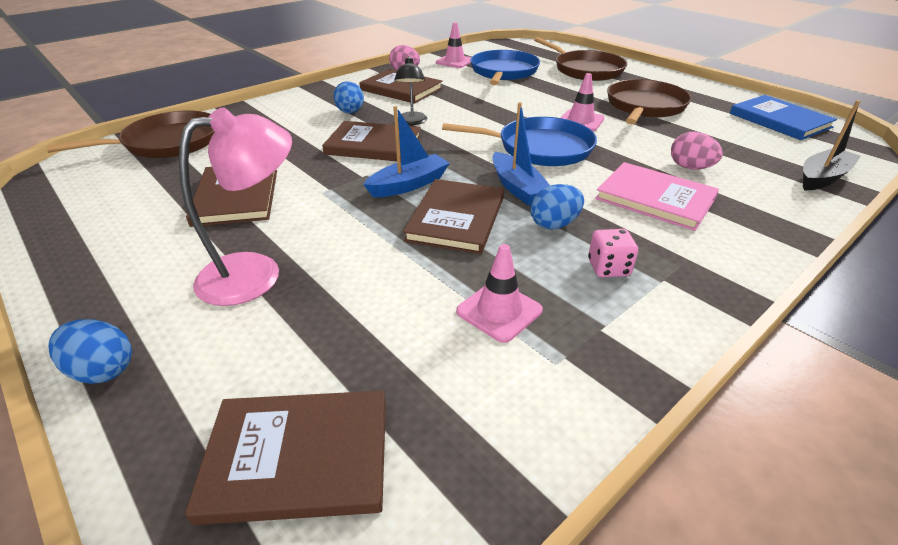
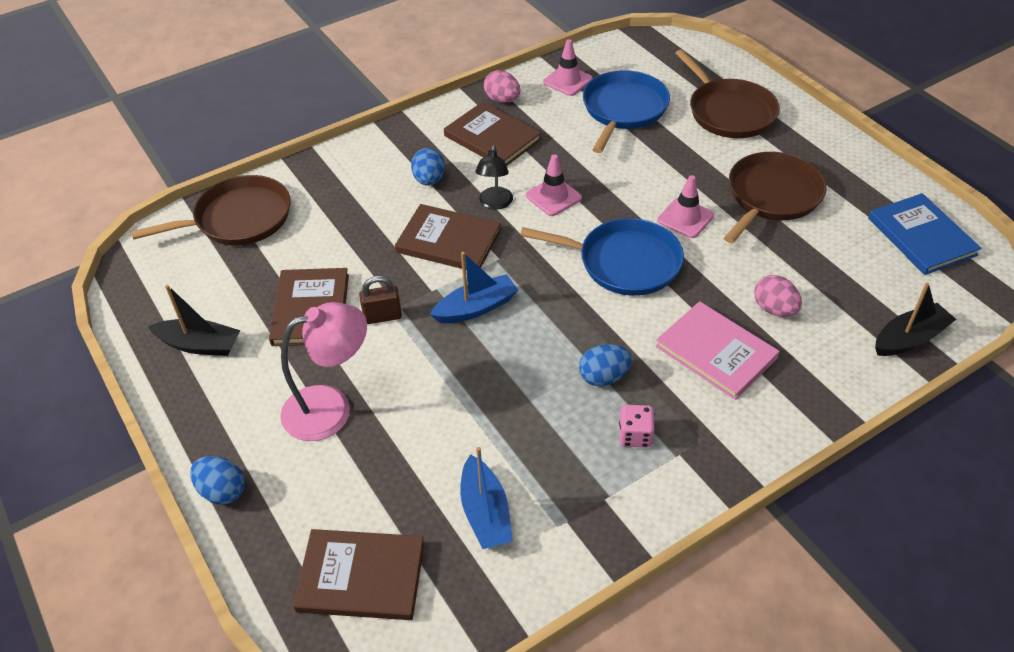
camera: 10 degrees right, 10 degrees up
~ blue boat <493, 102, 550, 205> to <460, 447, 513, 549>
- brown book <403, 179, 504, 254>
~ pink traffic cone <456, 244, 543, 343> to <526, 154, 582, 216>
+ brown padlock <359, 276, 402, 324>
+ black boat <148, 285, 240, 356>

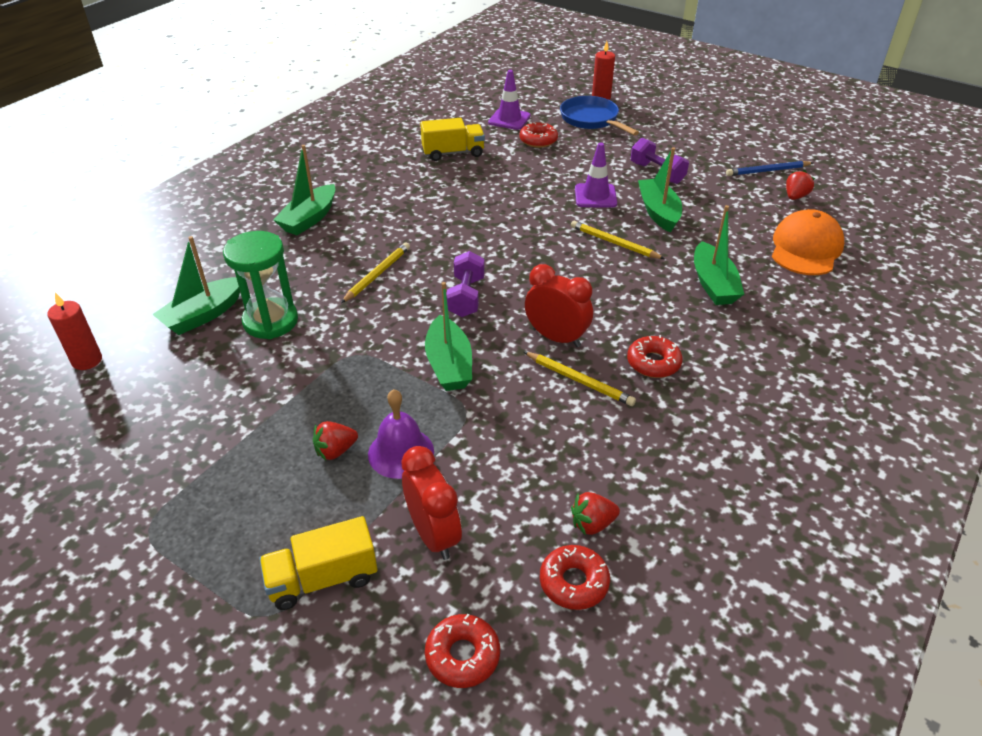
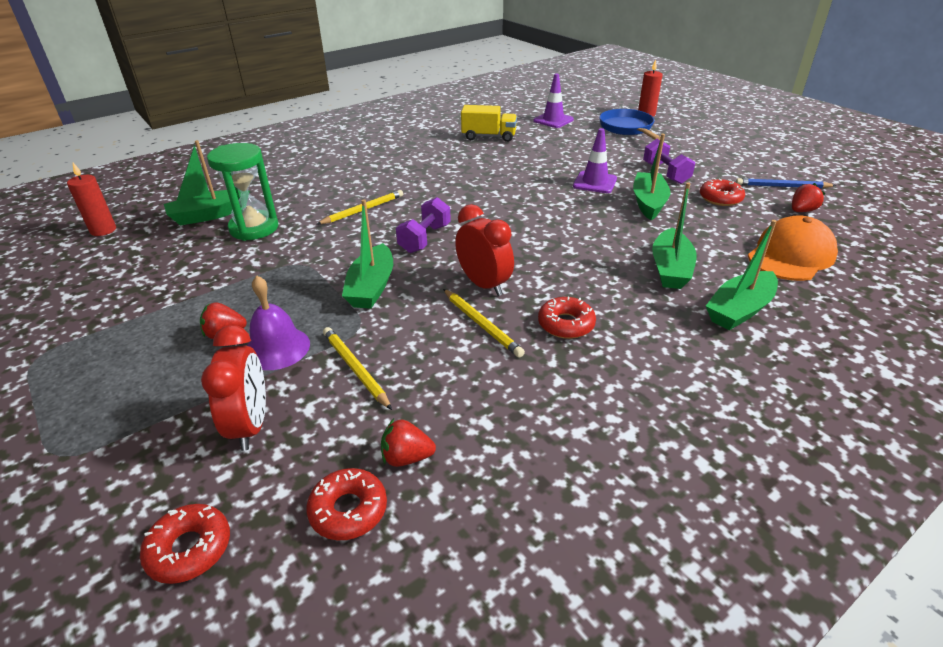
camera: 20 degrees right, 5 degrees down
~ red donut <519, 121, 558, 148> to <700, 178, 745, 206>
~ green boat <273, 145, 335, 235> to <706, 220, 778, 330>
~ yellow pencil <571, 221, 665, 259> to <323, 327, 392, 410>
- yellow truck <259, 516, 378, 610>

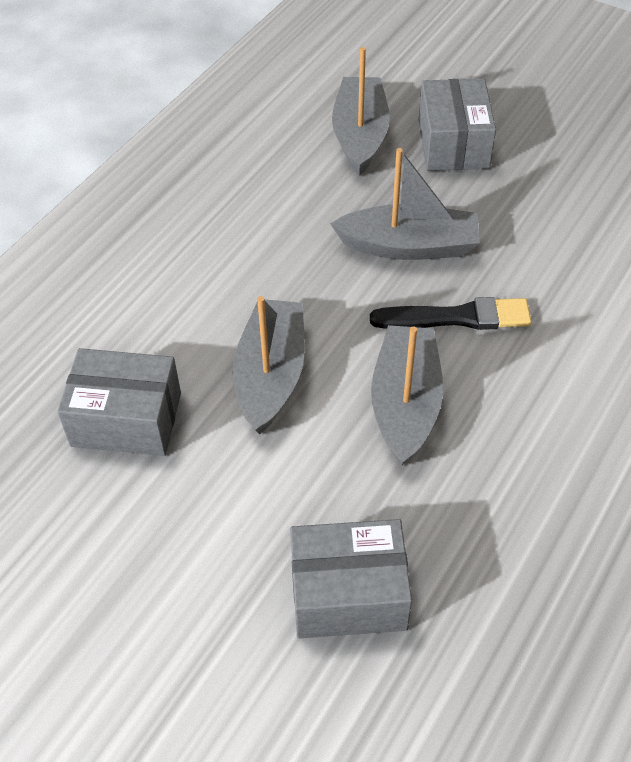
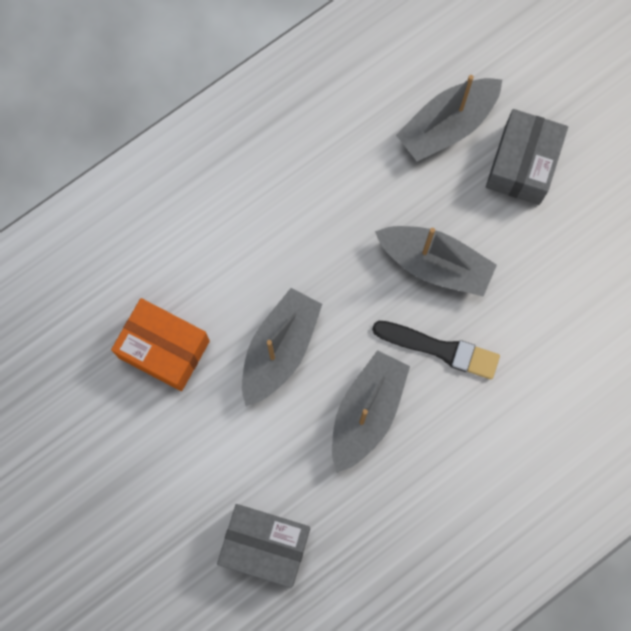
camera: 20 degrees right, 25 degrees up
~ grey boat <332, 47, 390, 176> = <396, 75, 502, 161> 150 degrees counterclockwise
~ grey box <57, 348, 181, 456> to orange box <111, 298, 210, 391>

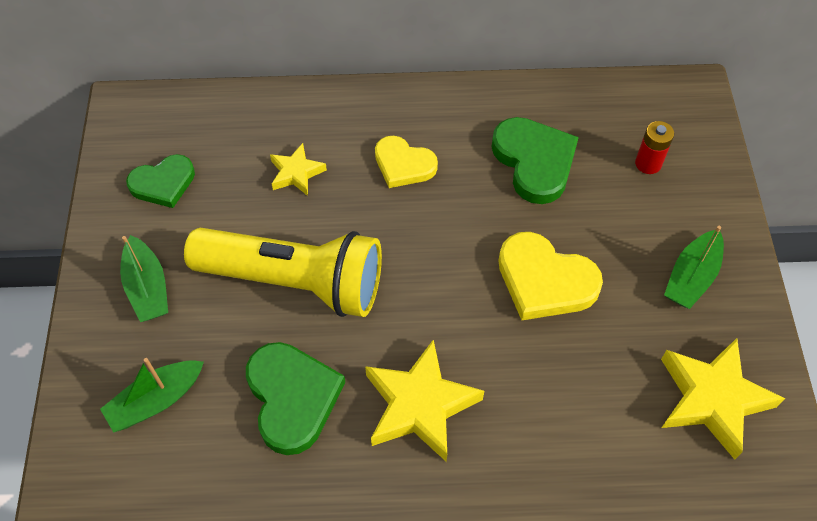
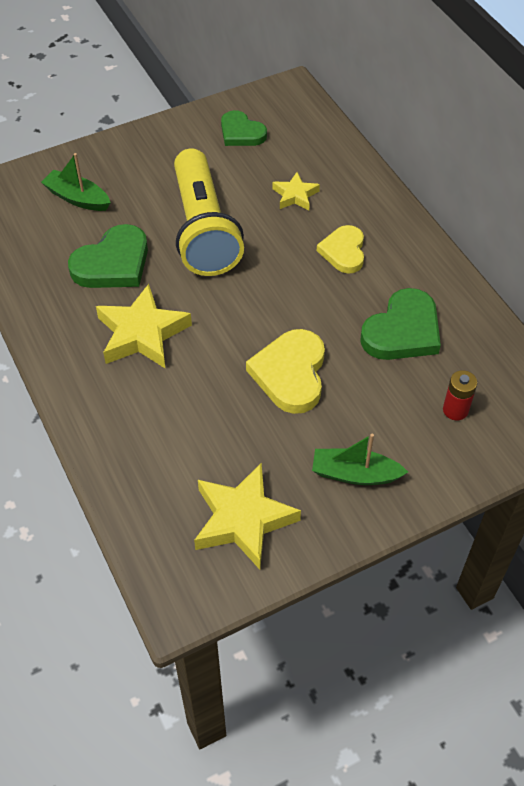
camera: 65 degrees right, 5 degrees down
- green boat <120, 235, 168, 322>

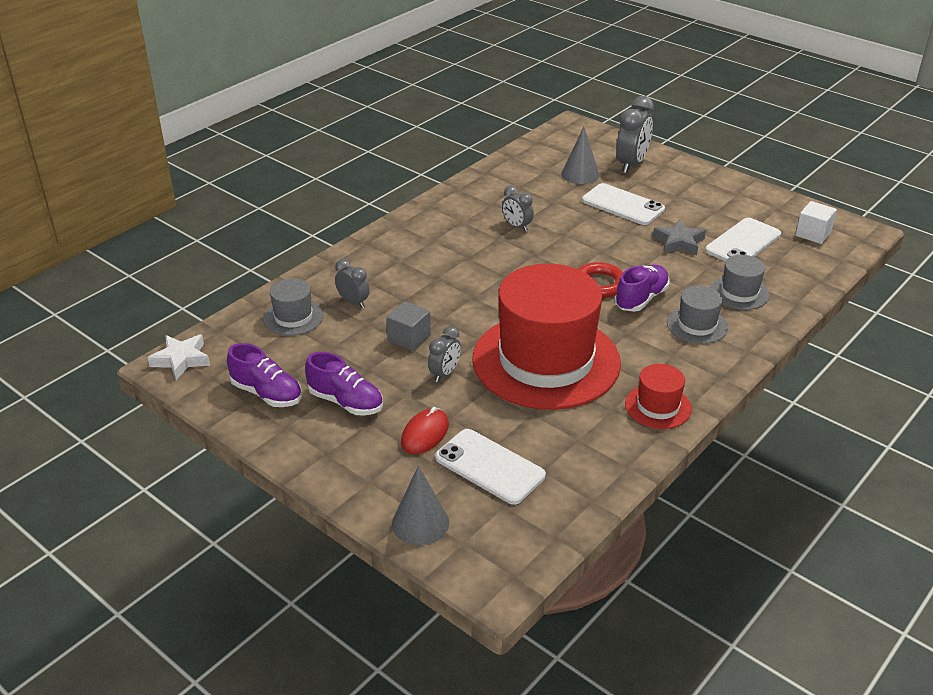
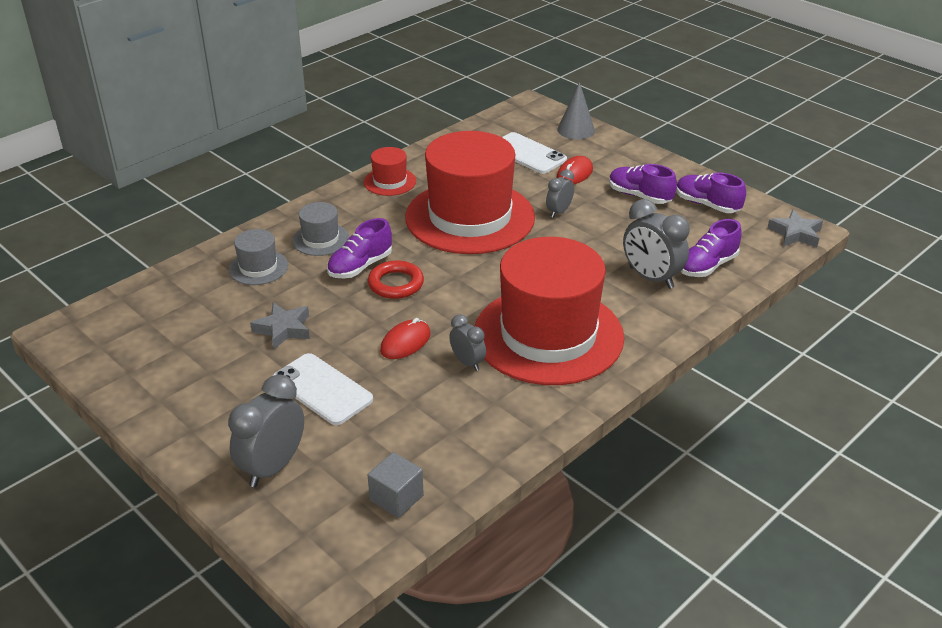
camera: 175 degrees left, 0 degrees up
- grey cone <561, 127, 599, 184>
- white cube <795, 201, 837, 244>
- white phone <705, 218, 781, 261>
~ grey clock <335, 259, 370, 308> = <623, 199, 690, 289> x1.73
~ grey hat <263, 278, 324, 336> to purple shoe <681, 219, 742, 277>
~ grey cube <386, 301, 431, 351> to <368, 452, 424, 518>
~ white star <147, 334, 210, 380> to grey star <767, 209, 823, 247>
+ red hat <474, 237, 624, 385>
+ red mouse <380, 318, 431, 359>

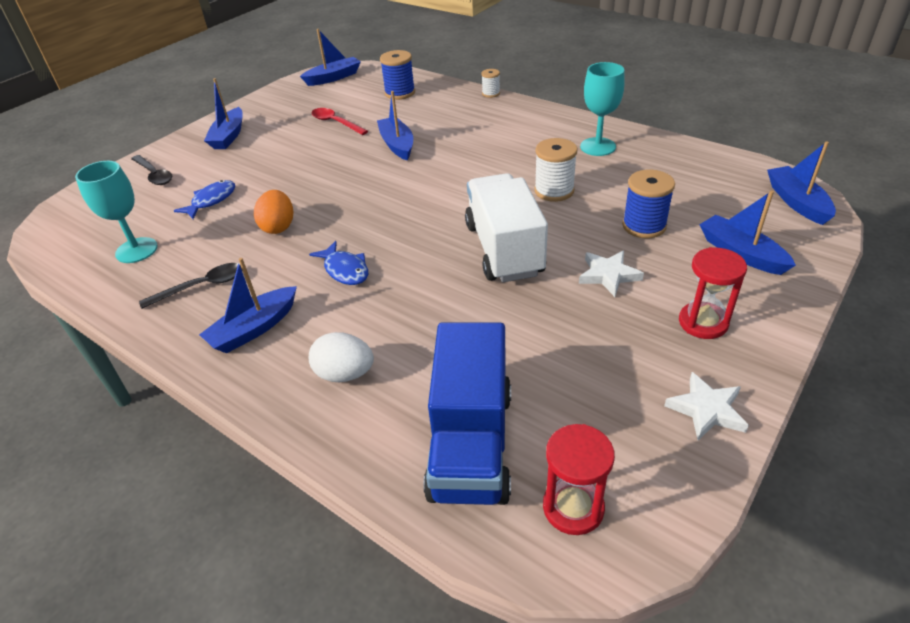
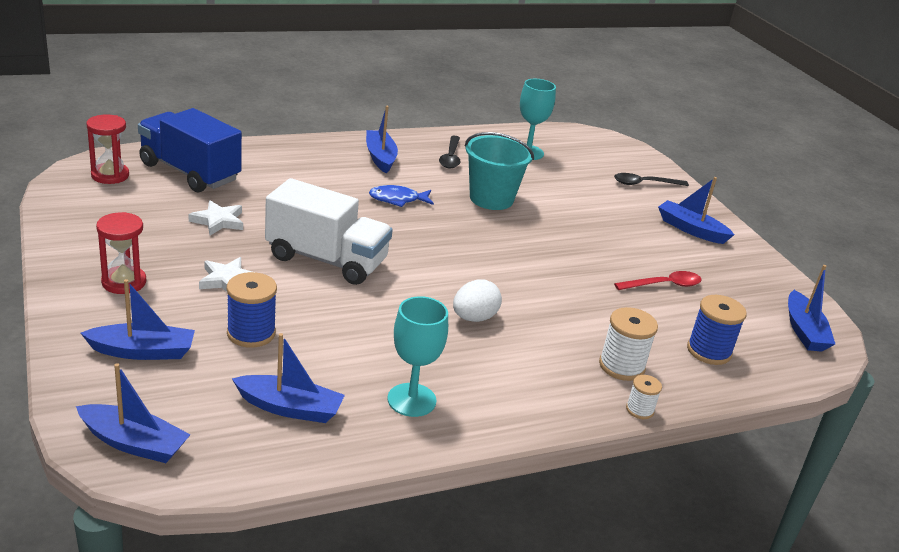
camera: 115 degrees right, 10 degrees down
~ blue boat <377, 91, 413, 161> to <232, 333, 345, 423>
~ white spool <534, 138, 578, 202> to <599, 307, 658, 381>
- blue fish <174, 180, 235, 219>
~ orange egg <254, 190, 294, 234> to turquoise bucket <465, 132, 534, 210>
~ white egg <309, 332, 374, 382> to <453, 279, 502, 322>
~ white star <664, 372, 749, 440> to <188, 200, 243, 235>

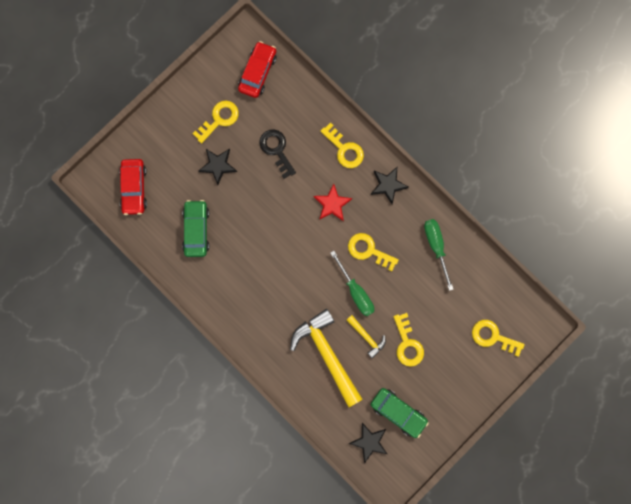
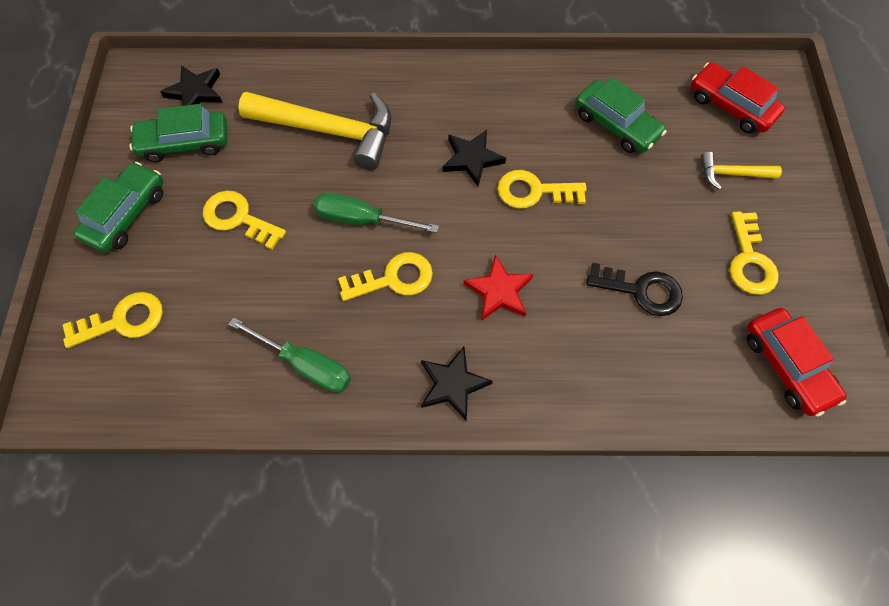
camera: 135 degrees right, 15 degrees down
~ yellow key <320, 122, 364, 168> to <497, 170, 587, 209>
~ black star <198, 149, 237, 185> to <443, 130, 506, 186>
~ yellow hammer <347, 315, 386, 359> to <701, 152, 782, 190>
+ green car <74, 162, 163, 253>

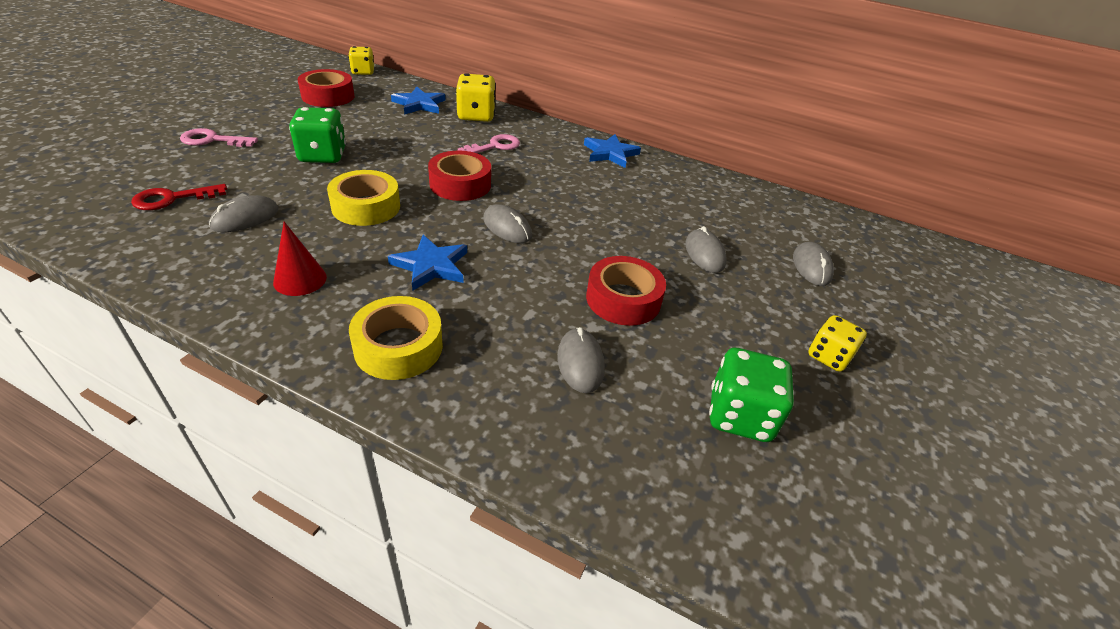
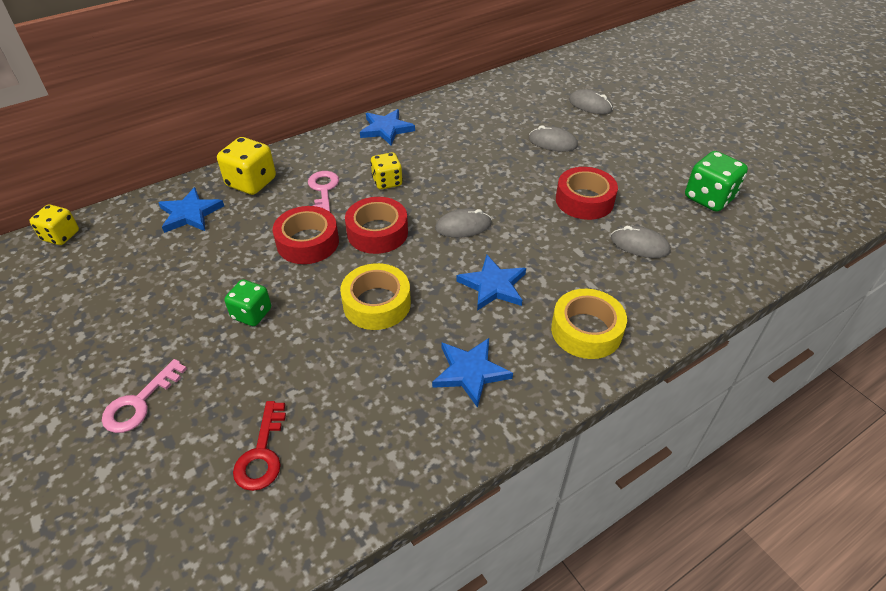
camera: 55 degrees left, 5 degrees up
~ red tape <298, 69, 354, 107> to <272, 206, 339, 264>
~ green dice <289, 107, 346, 163> = <224, 279, 271, 326> x0.66
- grey mouse <209, 195, 279, 232>
~ red cone <273, 222, 327, 296> to blue star <432, 338, 513, 408>
~ yellow dice <808, 315, 867, 372> to <370, 152, 403, 189>

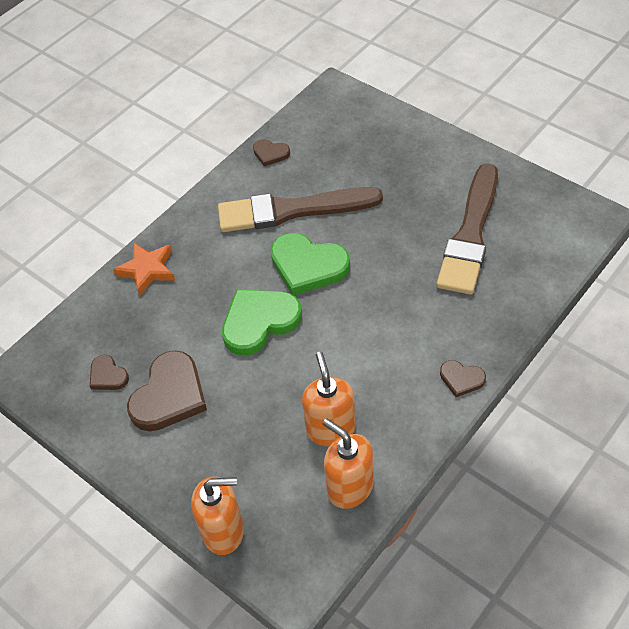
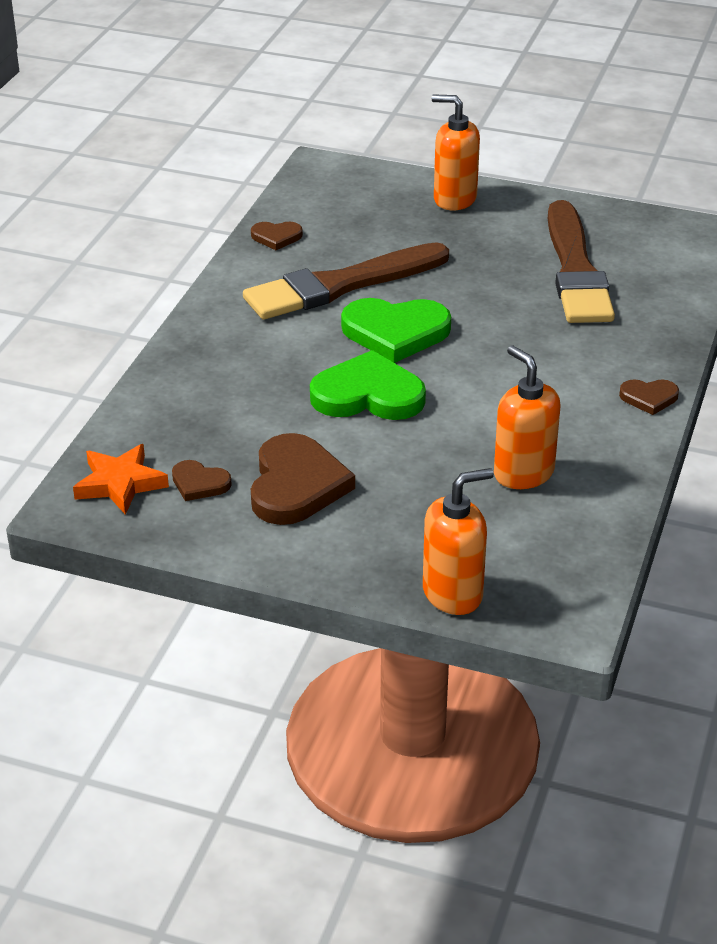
camera: 25 degrees left, 15 degrees down
~ orange star <113, 242, 175, 296> to <73, 444, 169, 515>
~ green heart <222, 289, 302, 356> = <310, 350, 426, 420> 60 degrees clockwise
~ orange soap dispenser <323, 419, 374, 509> to <432, 94, 480, 210>

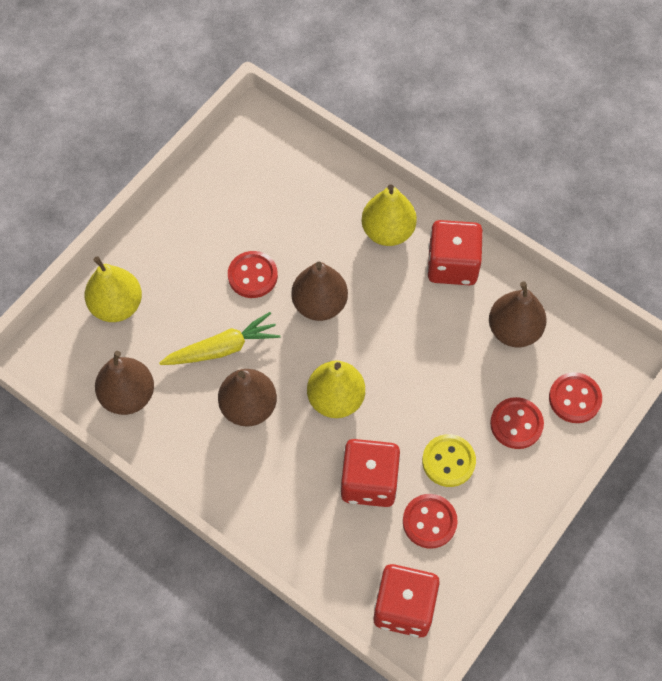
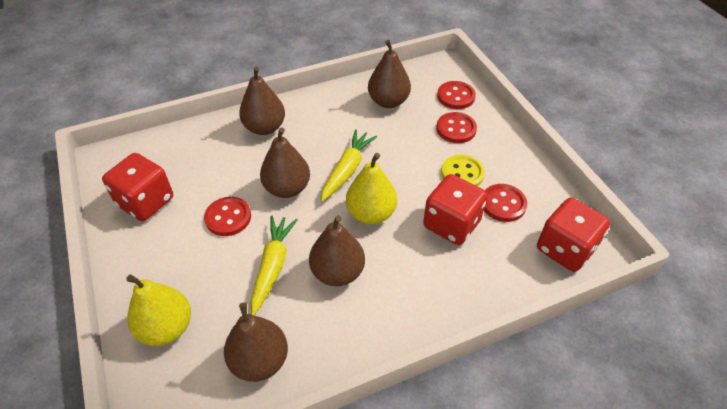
camera: 60 degrees left, 15 degrees down
~ yellow pear <362, 184, 417, 246> to brown pear <239, 66, 285, 135>
~ red dice <427, 220, 483, 285> to <102, 153, 173, 221>
+ yellow carrot <320, 129, 377, 202>

